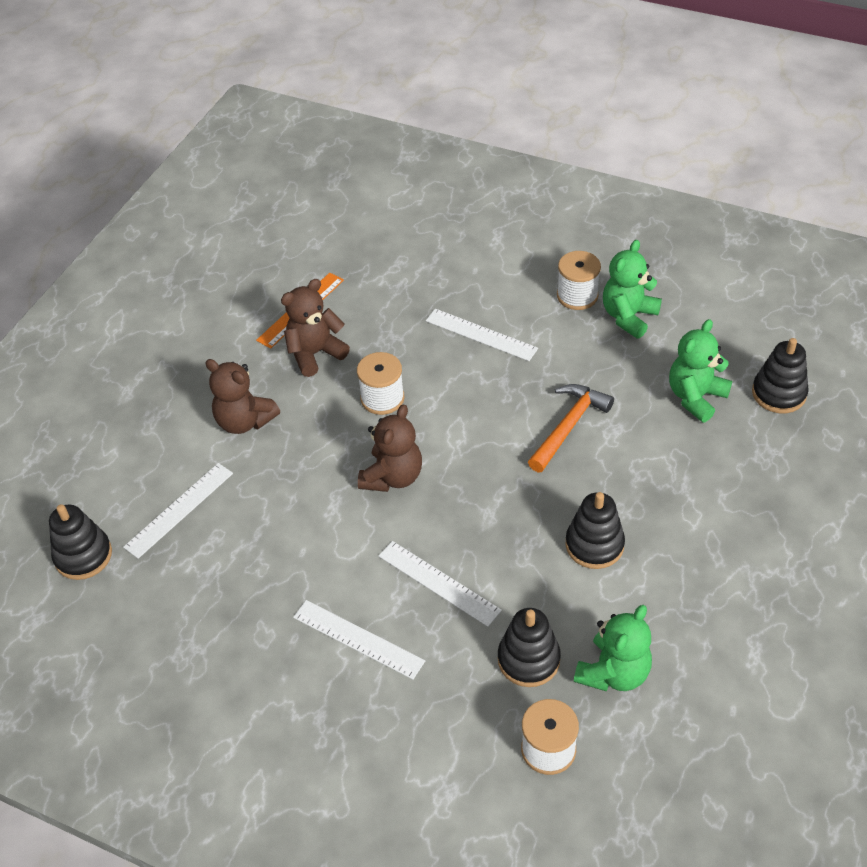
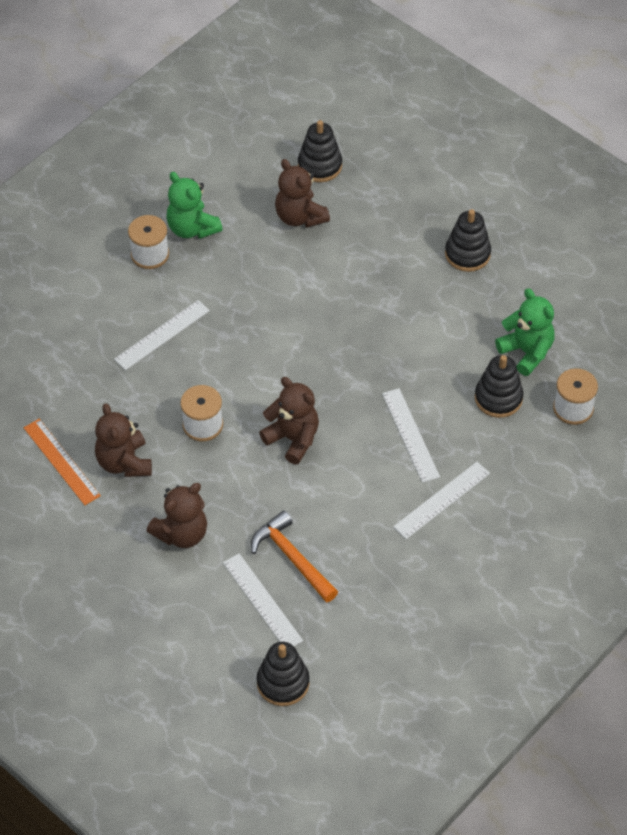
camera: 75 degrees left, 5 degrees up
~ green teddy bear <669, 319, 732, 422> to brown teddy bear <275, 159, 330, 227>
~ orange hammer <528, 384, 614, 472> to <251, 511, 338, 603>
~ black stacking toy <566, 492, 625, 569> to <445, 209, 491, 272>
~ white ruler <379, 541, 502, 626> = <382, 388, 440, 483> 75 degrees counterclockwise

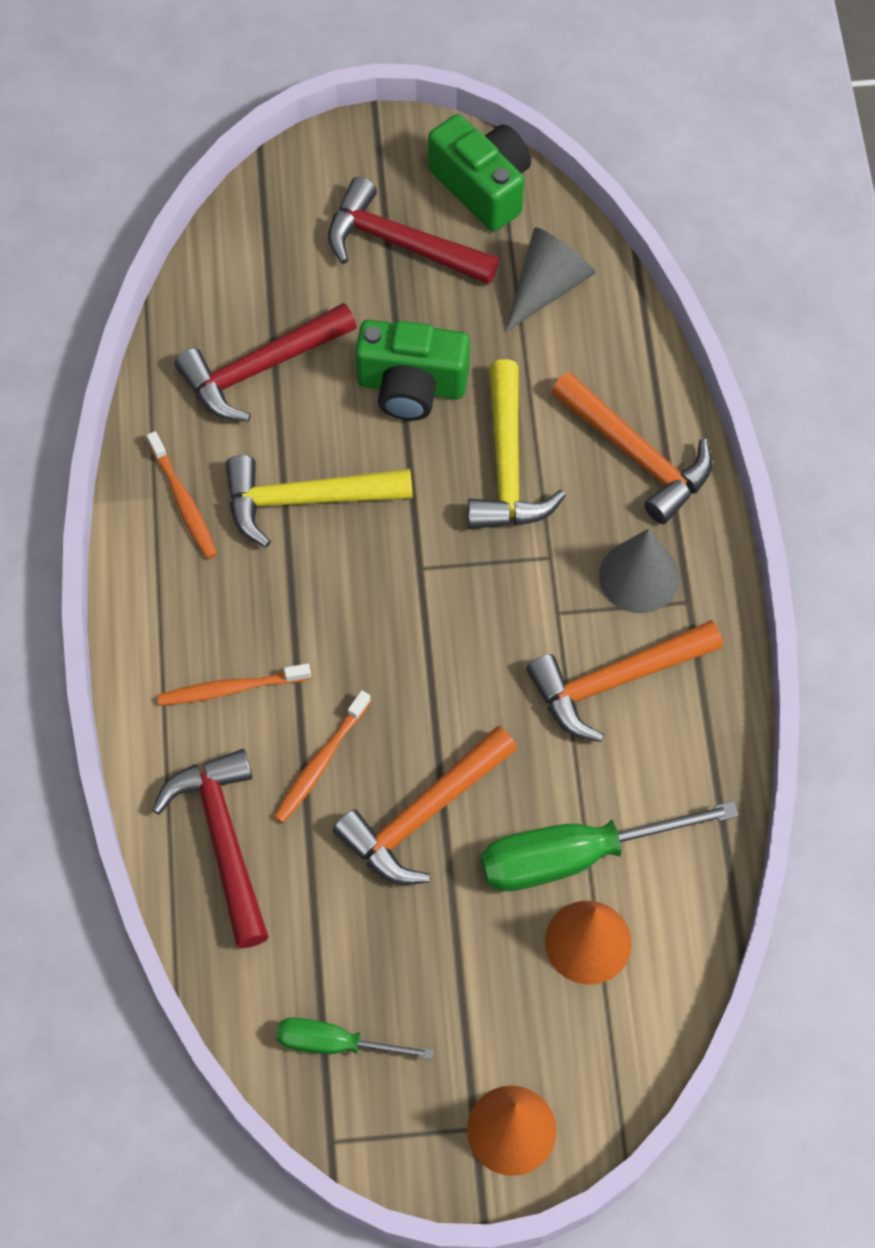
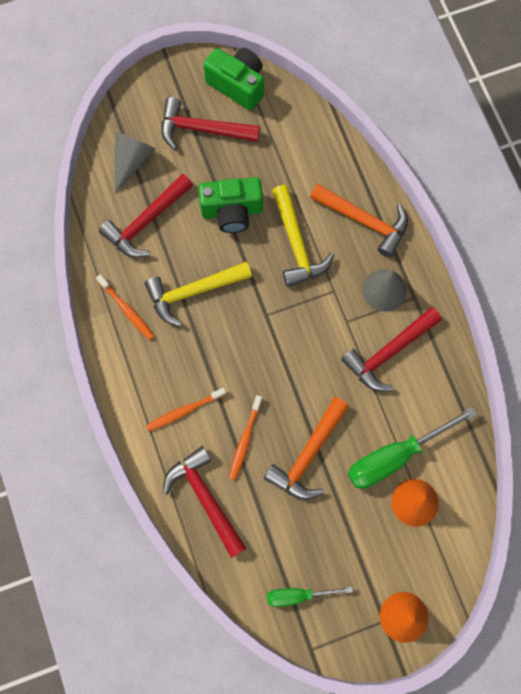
camera: 15 degrees left, 10 degrees up
~ grey cone <505, 227, 596, 332> to <115, 131, 156, 193>
~ orange hammer <527, 620, 723, 742> to red hammer <341, 307, 442, 391>

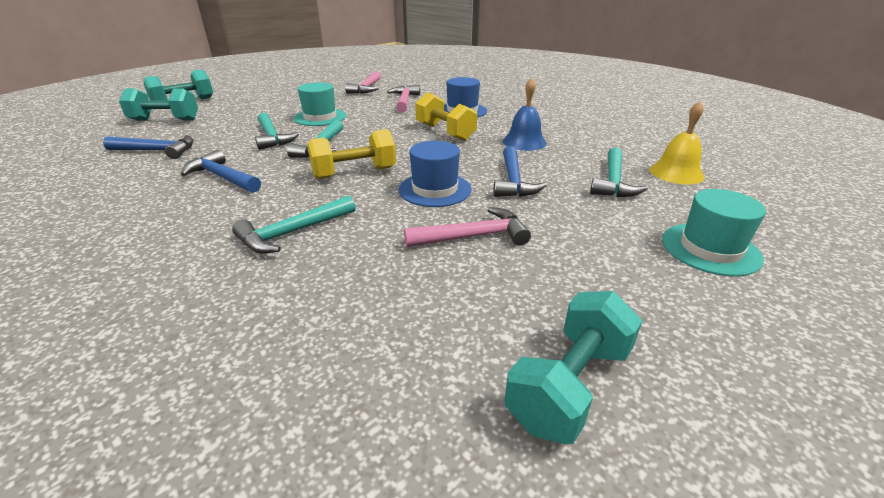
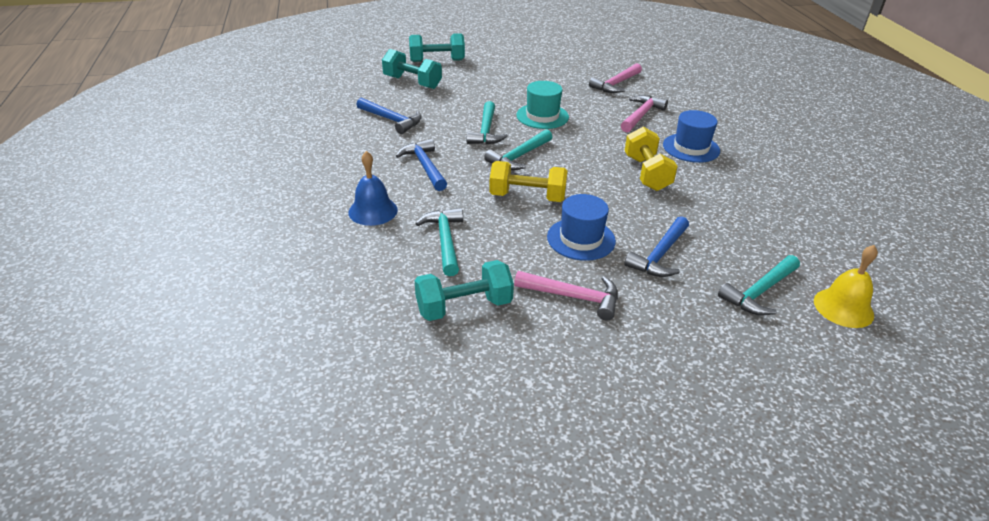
camera: 30 degrees right, 5 degrees up
~ blue bell <502, 78, 547, 151> to <348, 151, 398, 226>
- turquoise hat <662, 189, 766, 277>
~ turquoise hammer <232, 195, 356, 254> = <415, 208, 463, 276> 90 degrees clockwise
~ turquoise dumbbell <504, 291, 643, 444> to <414, 260, 514, 321>

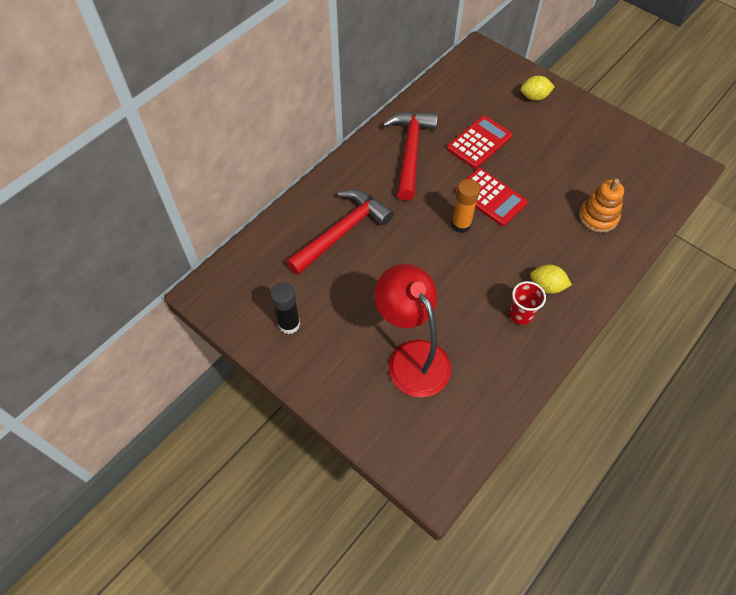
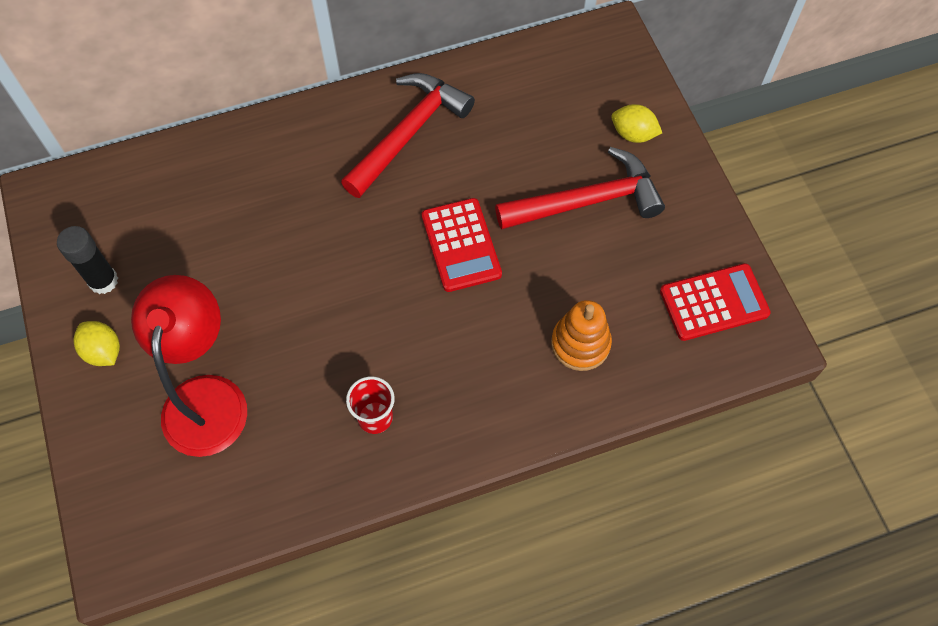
camera: 30 degrees right, 5 degrees up
~ red calculator <447, 116, 512, 169> to <660, 263, 771, 341>
- orange glue stick <451, 179, 480, 233>
~ red hammer <286, 189, 394, 275> to <495, 147, 665, 230>
~ yellow lemon <530, 265, 572, 294> to <73, 321, 120, 366>

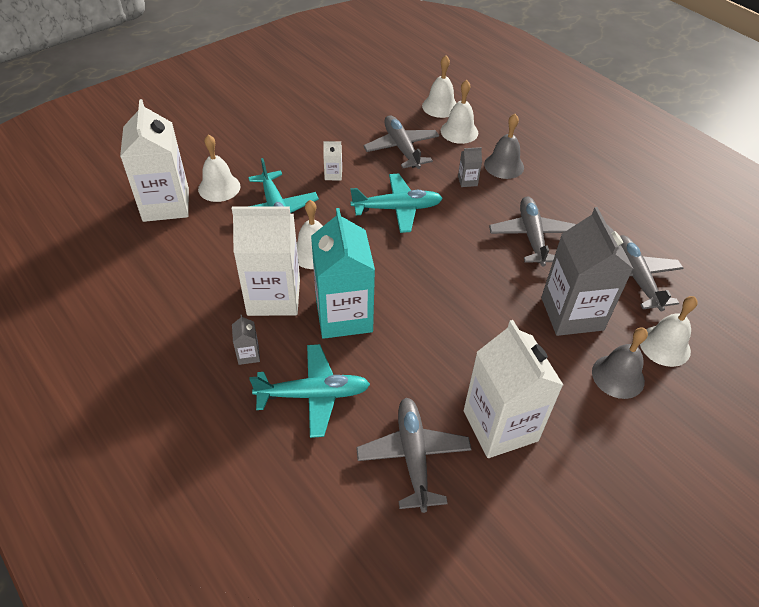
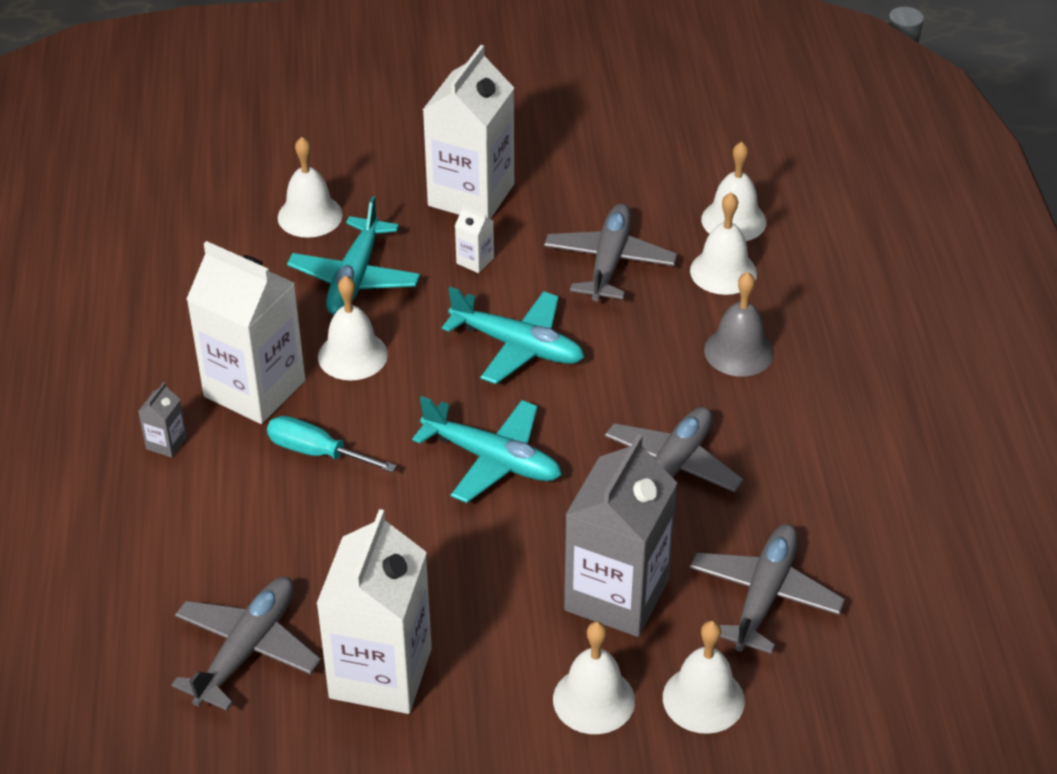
camera: 35 degrees right, 5 degrees down
~ white carton <120, 99, 189, 222> to <423, 45, 514, 219>
- grey carton <458, 147, 482, 187>
~ turquoise carton <311, 208, 375, 339> to turquoise screwdriver <267, 416, 397, 473>
~ grey bell <592, 327, 648, 399> to white bell <553, 621, 635, 734>
~ turquoise plane <249, 344, 370, 438> to <412, 396, 562, 503>

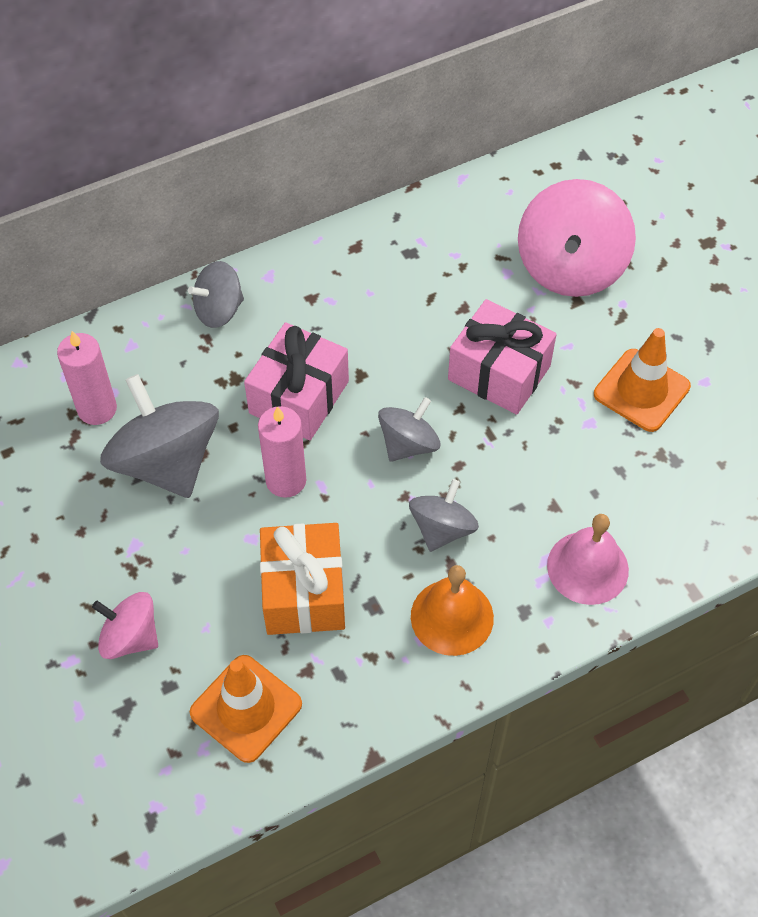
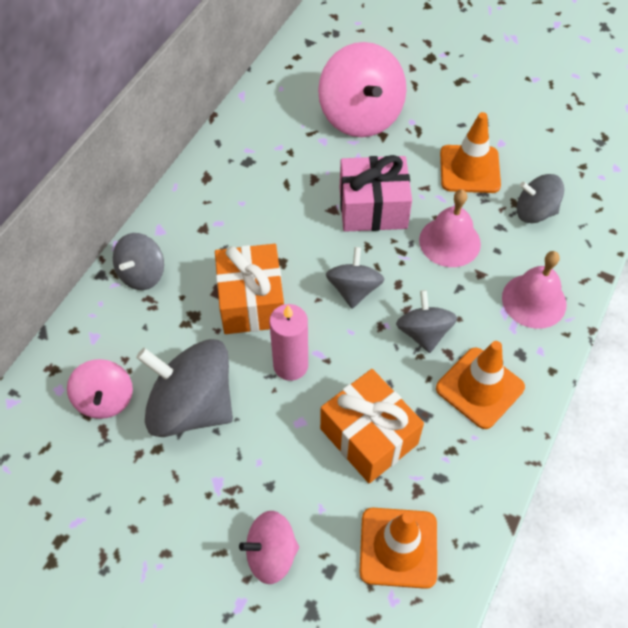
camera: 35 degrees left, 0 degrees up
~ pink gift <244, 322, 349, 440> to orange gift <215, 244, 284, 334>
~ pink candle <57, 331, 117, 425> to pink spinning top <67, 359, 133, 419>
~ orange bell <411, 565, 494, 656> to orange traffic cone <436, 341, 525, 429>
+ grey spinning top <516, 174, 564, 223>
+ pink bell <419, 190, 481, 267>

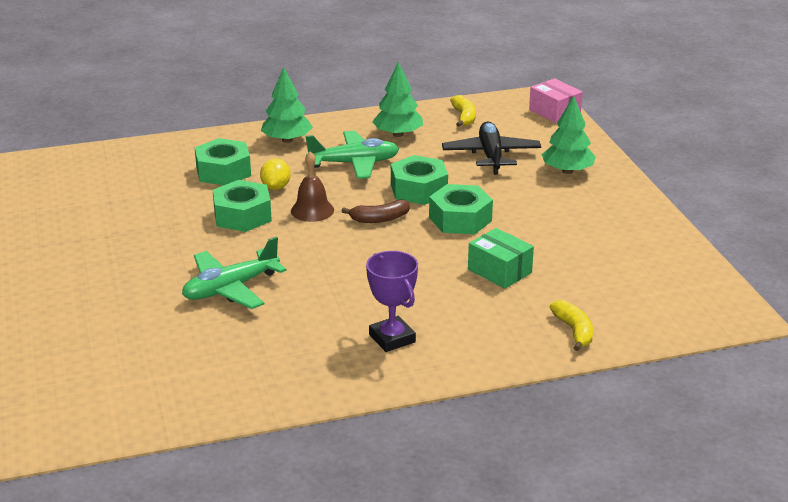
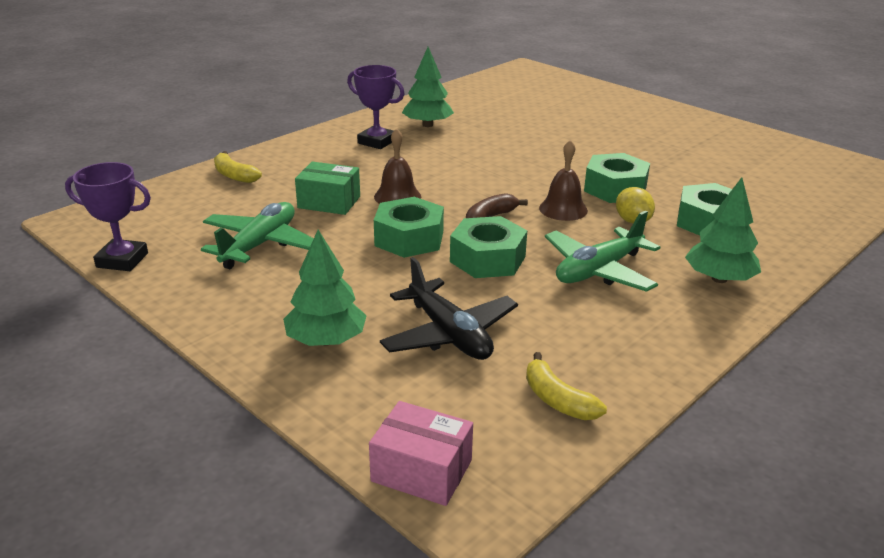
camera: 150 degrees right, 0 degrees up
~ green tree <372, 62, 423, 137> to <402, 47, 454, 127>
~ green plane <182, 236, 287, 309> to <201, 202, 314, 269>
+ brown bell <374, 128, 421, 204>
+ purple trophy <65, 162, 151, 271>

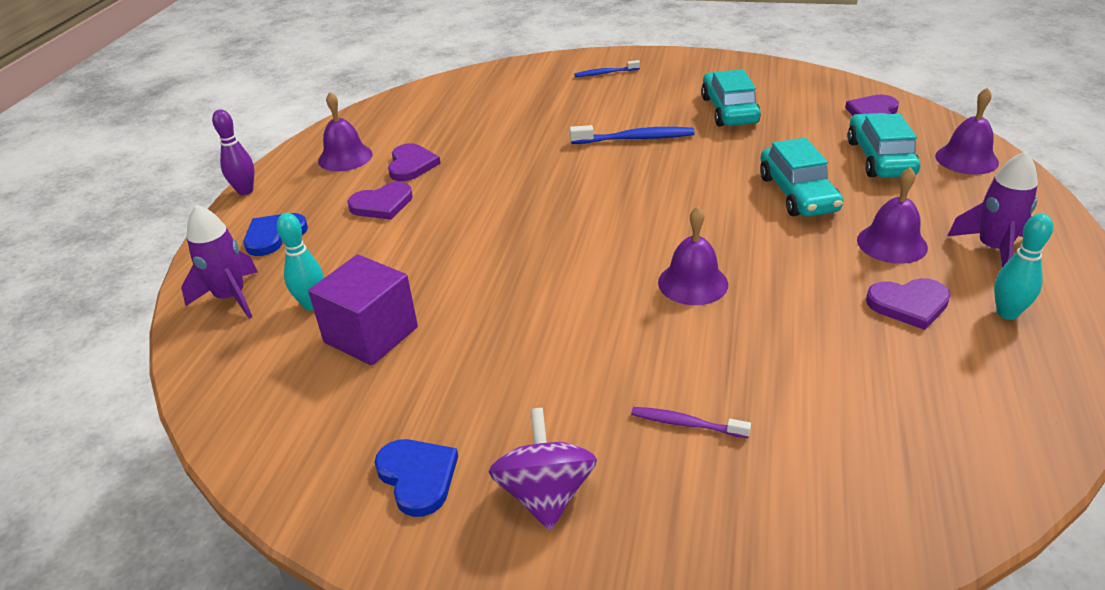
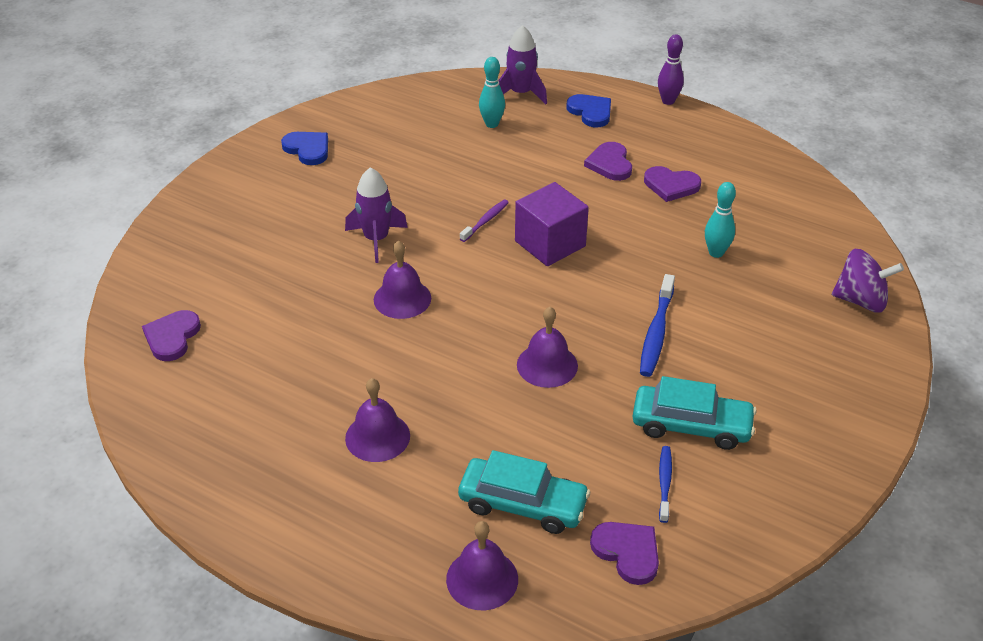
camera: 105 degrees right, 5 degrees up
~ blue toothbrush <574, 60, 640, 77> to <659, 446, 672, 523>
~ purple bell <318, 92, 372, 171> to <517, 307, 578, 388>
- turquoise car <760, 138, 843, 217>
~ purple rocket <948, 151, 1038, 268> to <345, 167, 408, 263>
~ turquoise bowling pin <994, 213, 1053, 320> to <705, 182, 736, 258>
~ purple cube <308, 254, 418, 366> to <515, 182, 589, 266>
~ purple heart <866, 278, 951, 330> to <142, 310, 201, 361>
~ purple toothbrush <631, 407, 751, 438> to <460, 200, 509, 242>
~ purple spinning top <489, 408, 597, 530> to <832, 249, 904, 312>
~ blue heart <375, 439, 458, 517> = <281, 132, 328, 165> 120 degrees counterclockwise

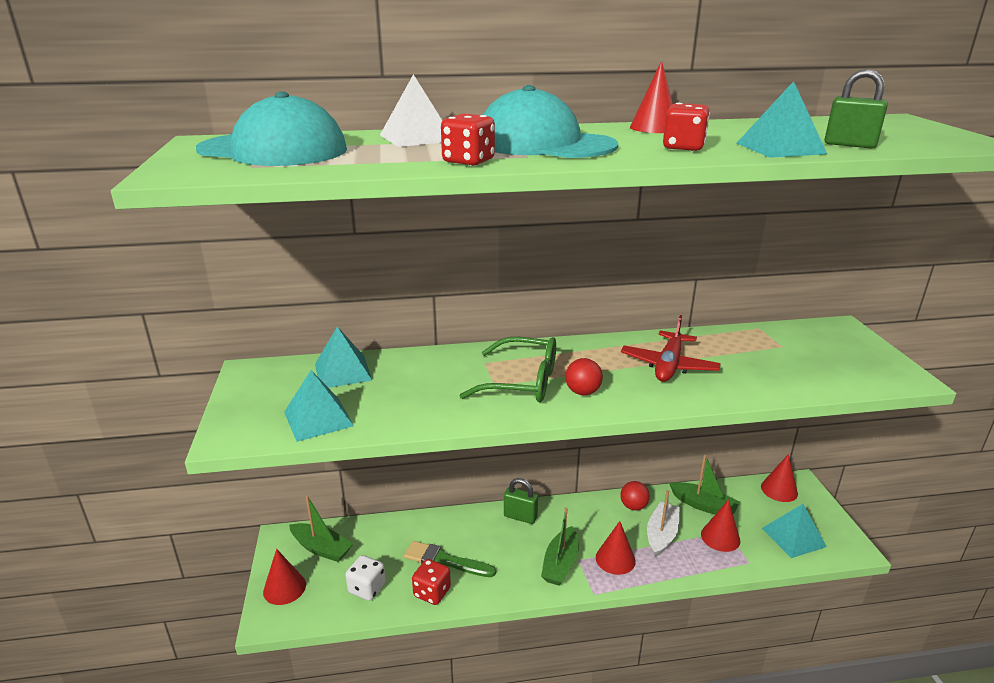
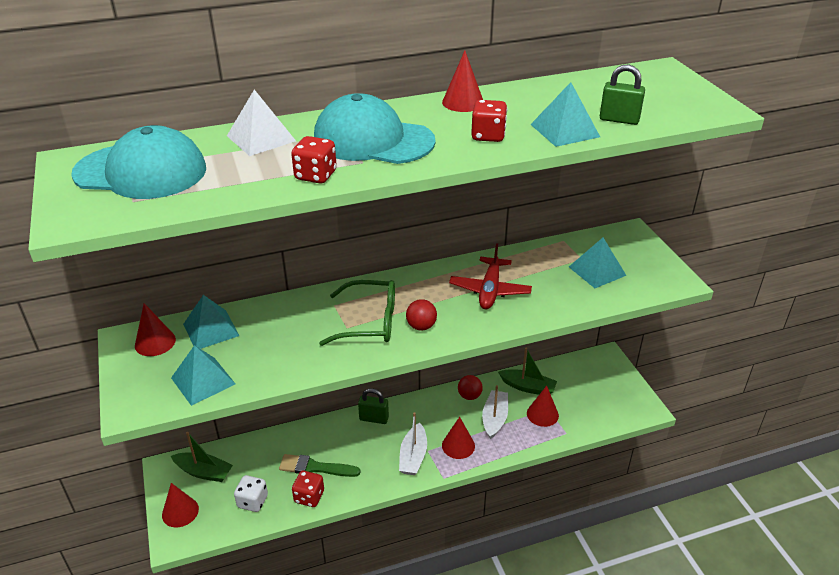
camera: 10 degrees left, 10 degrees up
~ red cone <761, 454, 798, 502> to <135, 303, 176, 356>
~ turquoise pyramid <762, 504, 827, 558> to <569, 238, 627, 288>
~ green boat <541, 507, 579, 586> to white boat <399, 412, 427, 475>

